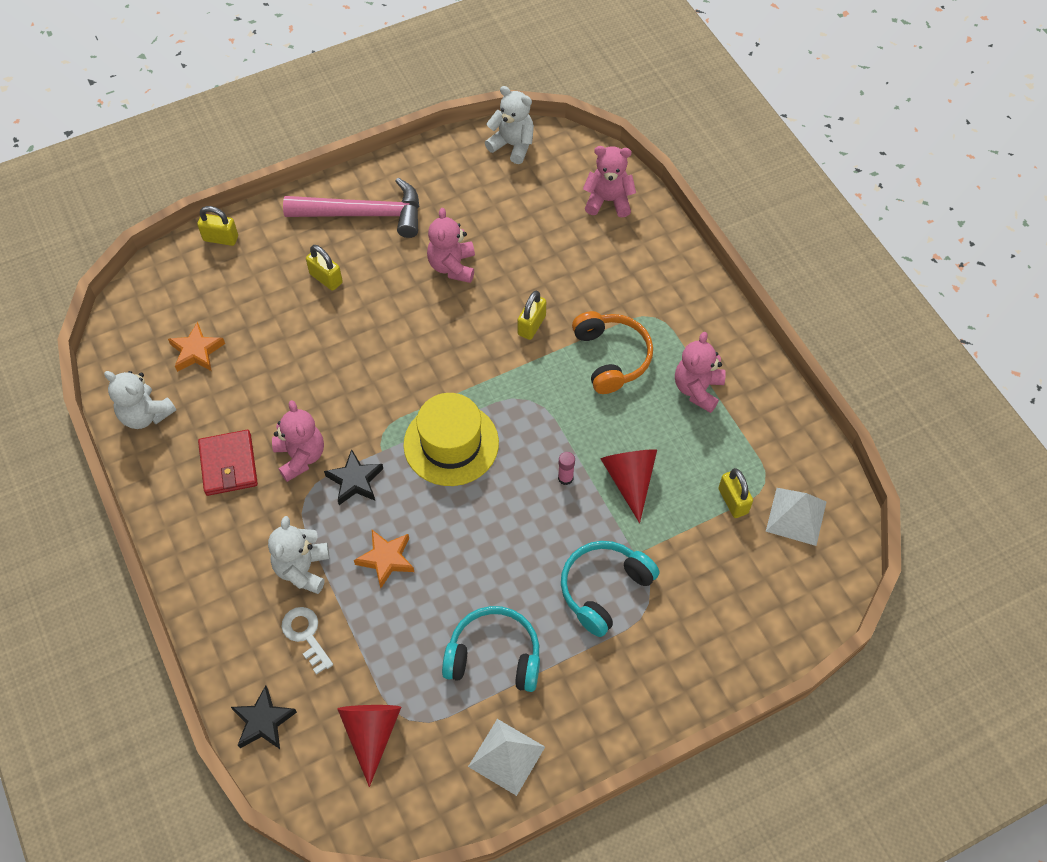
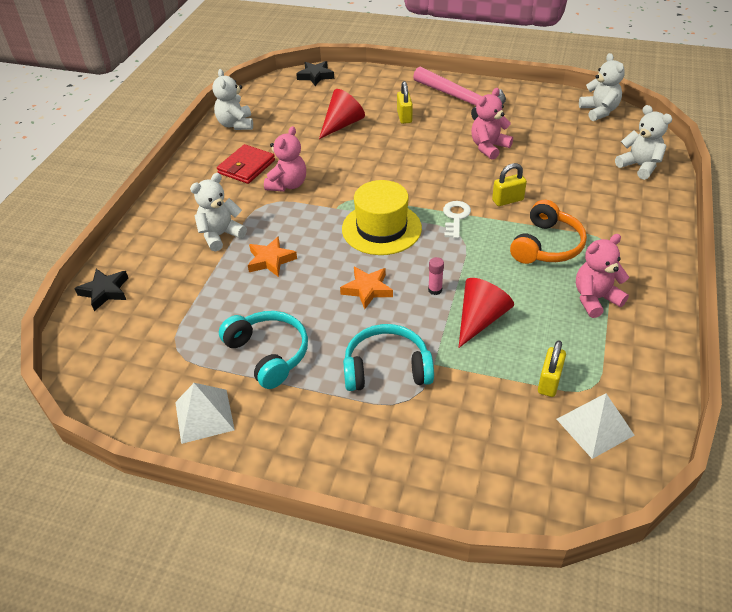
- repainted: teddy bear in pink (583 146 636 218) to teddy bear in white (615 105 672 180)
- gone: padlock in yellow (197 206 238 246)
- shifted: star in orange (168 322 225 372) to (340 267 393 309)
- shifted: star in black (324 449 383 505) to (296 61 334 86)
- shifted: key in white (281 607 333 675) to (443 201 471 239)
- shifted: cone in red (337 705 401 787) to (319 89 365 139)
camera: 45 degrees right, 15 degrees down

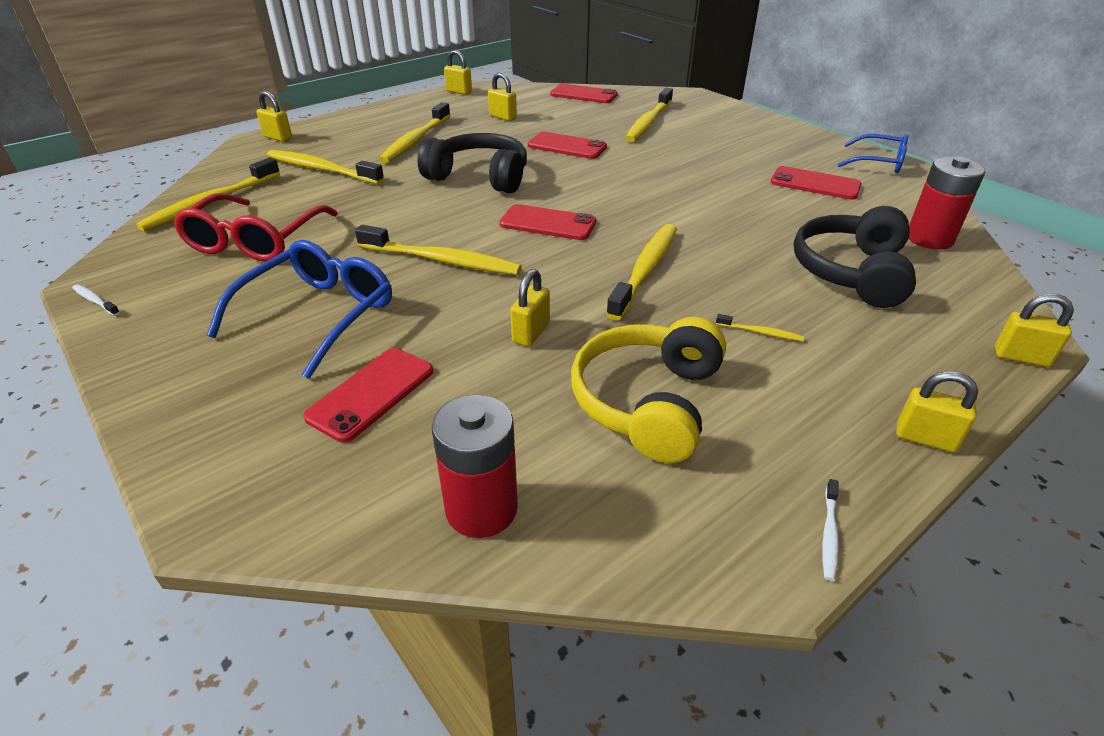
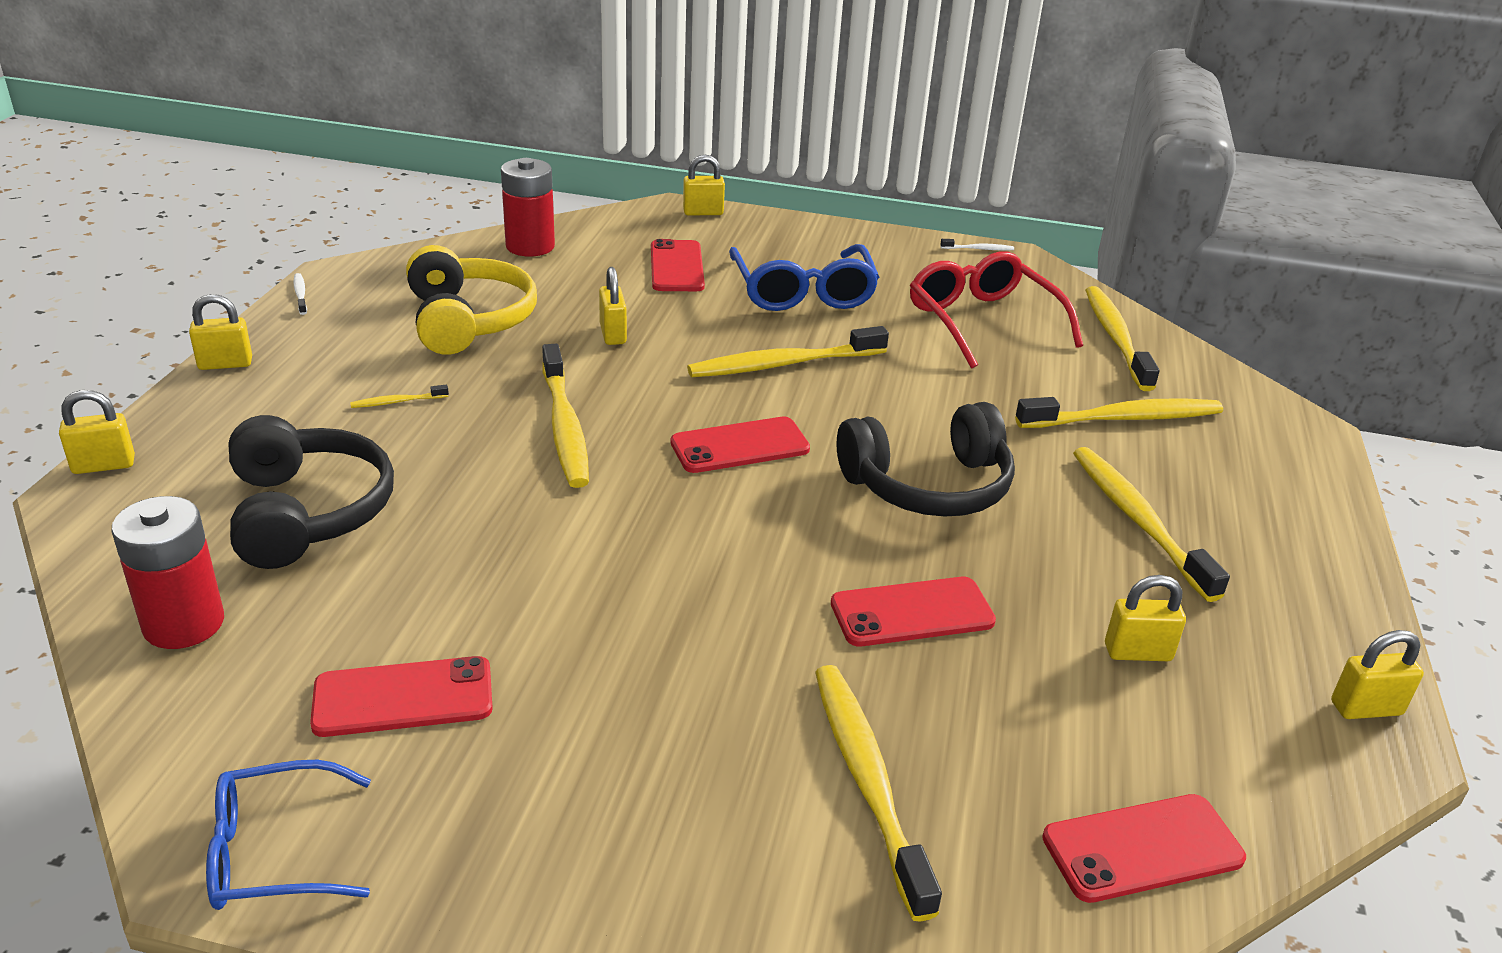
- shifted: padlock in yellow (256 91 292 142) to (683 155 725 215)
camera: 140 degrees right, 5 degrees down

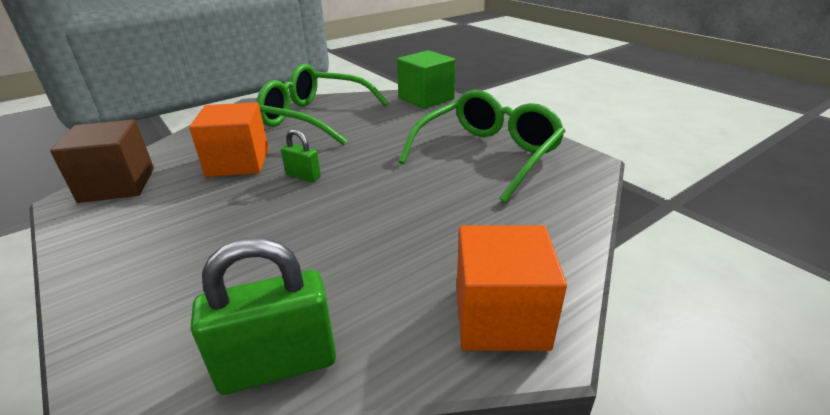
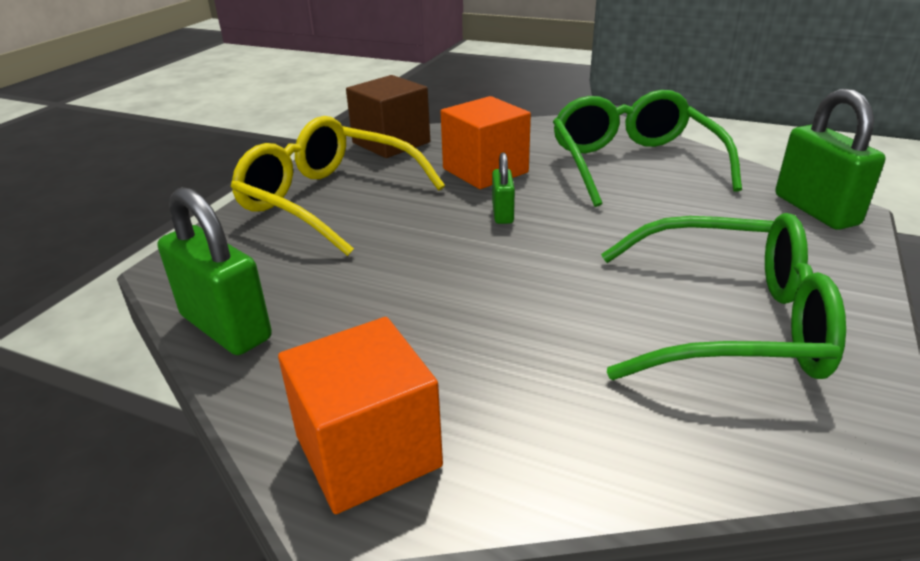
- swapped: cube in green (397 50 456 109) to padlock in green (775 89 886 230)
- new: glasses in yellow (230 116 445 256)
camera: 60 degrees right, 0 degrees up

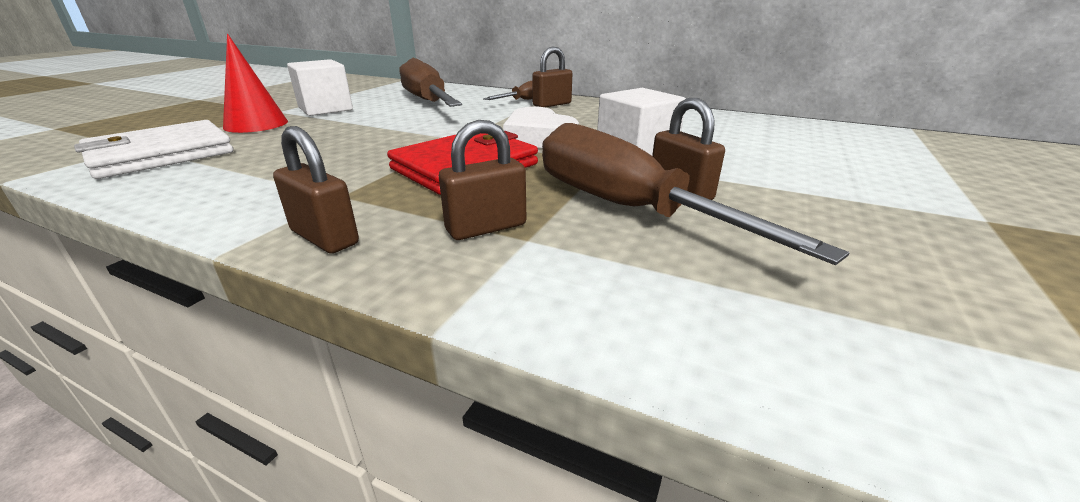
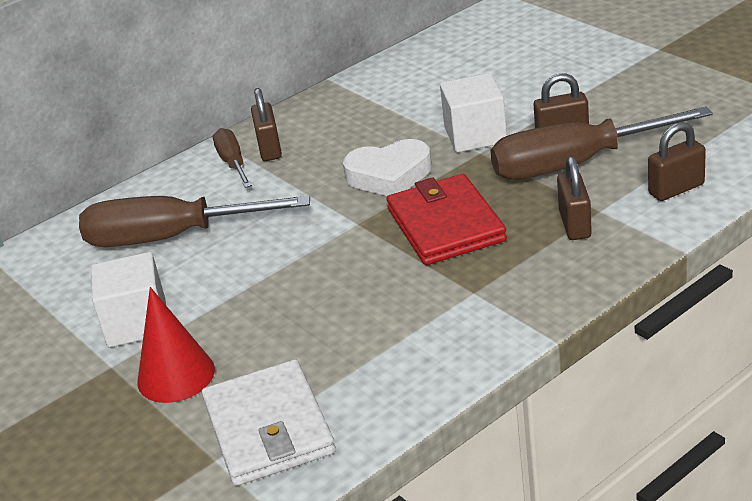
- shifted: padlock in brown (273 126 359 254) to (648 122 706 201)
camera: 60 degrees left, 5 degrees up

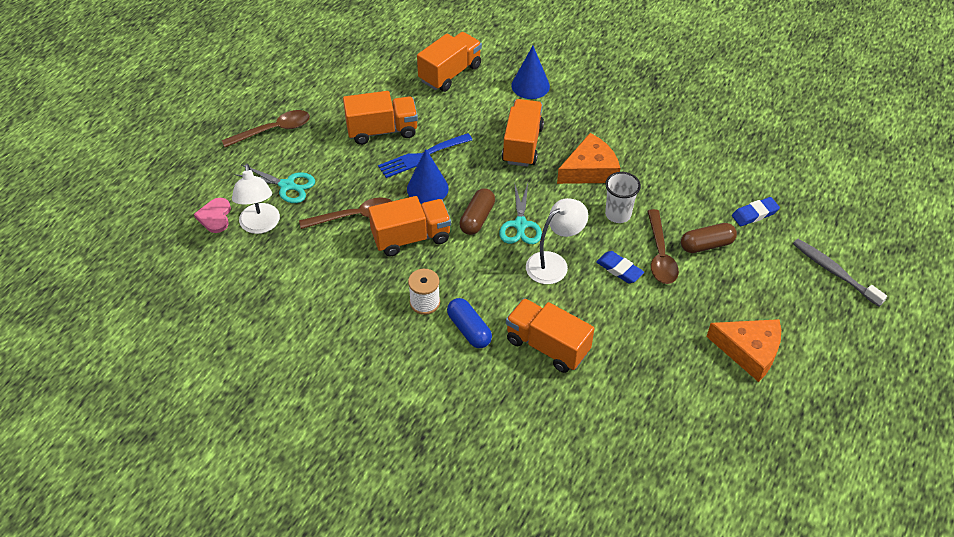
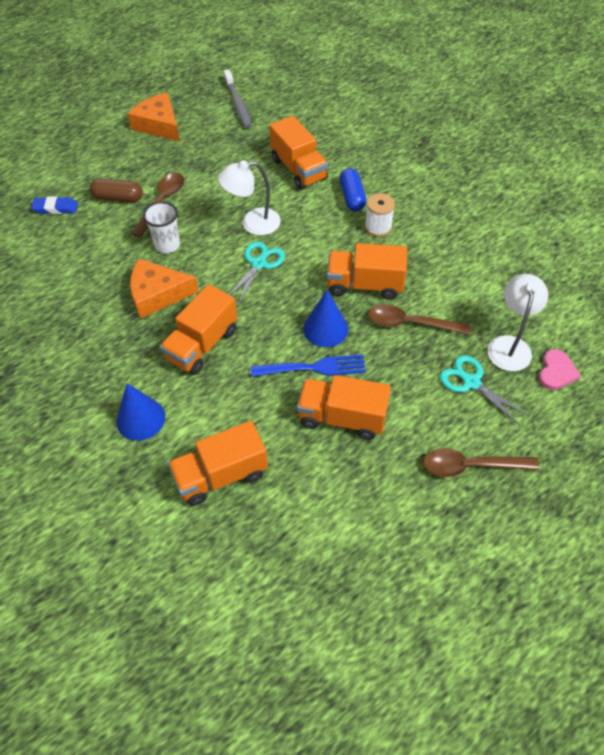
- gone: capsule in brown (459 188 495 235)
- shifted: toothbrush in grey (793 239 887 307) to (224 69 252 129)
- gone: eraser in blue (596 251 644 283)
camera: 155 degrees left, 5 degrees up

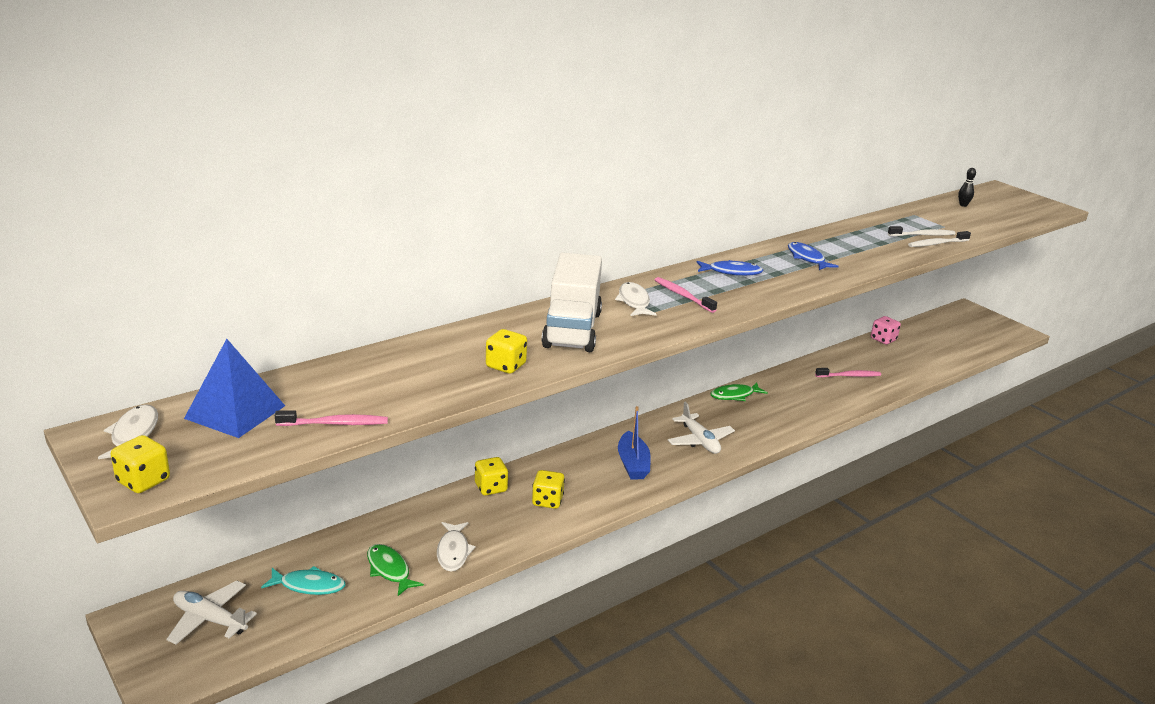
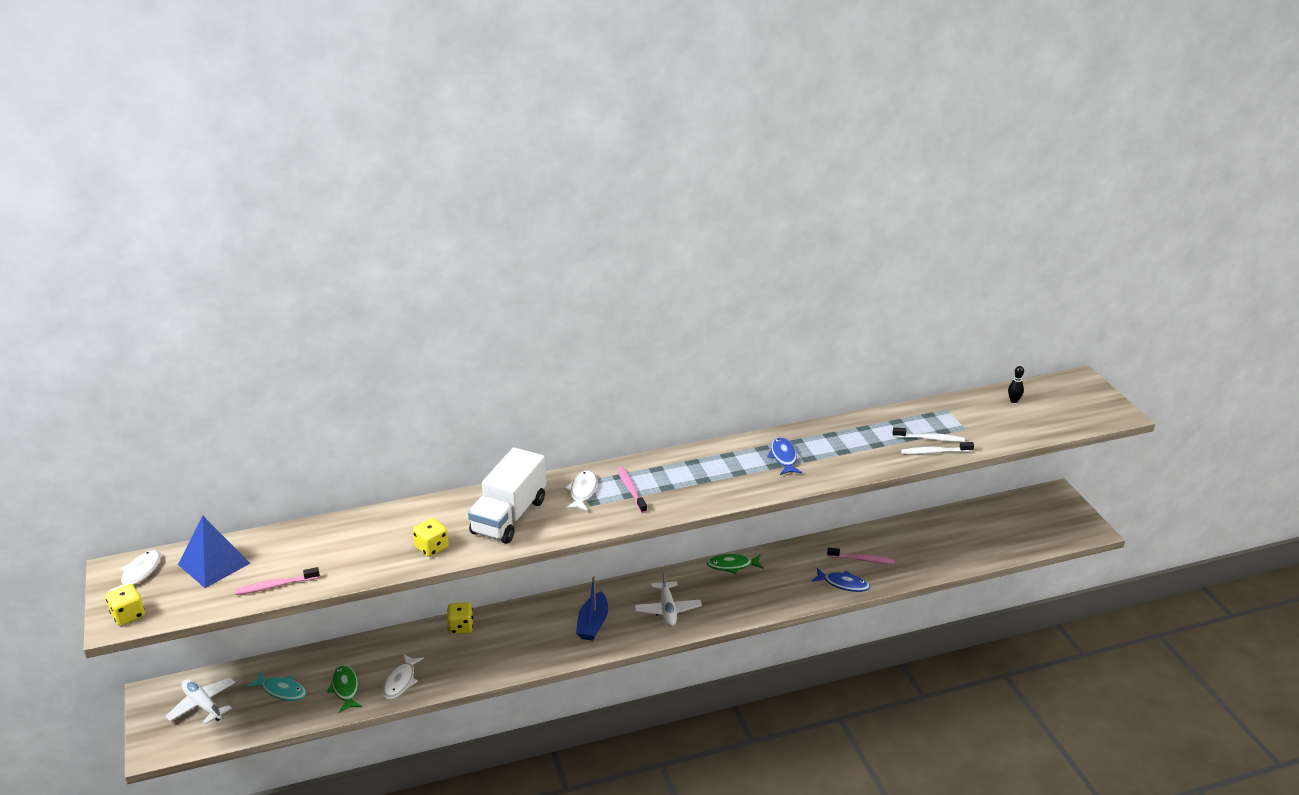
- shifted: fish in blue (697 260 763 276) to (812 568 870 592)
- gone: dice in pink (871 316 901 344)
- rotated: toothbrush in pink (275 410 388 426) = (235 567 320 595) 150 degrees clockwise
- gone: dice in yellow (532 470 565 509)
camera: 20 degrees right, 5 degrees up

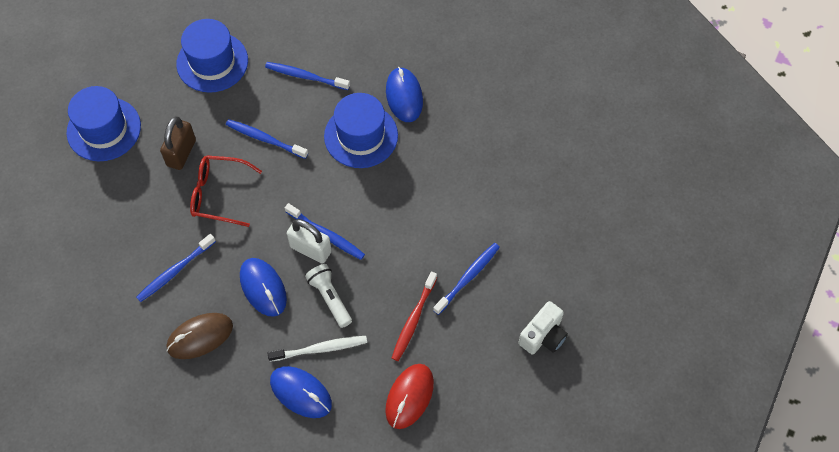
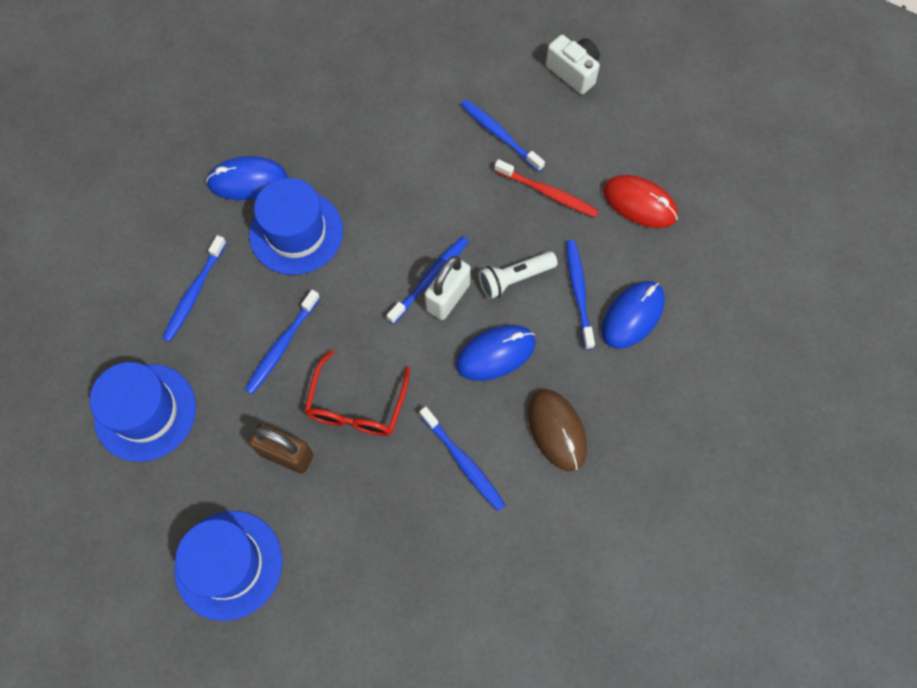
- repainted: toothbrush in white (267 336 367 362) to toothbrush in blue (566 240 595 350)
camera: 85 degrees left, 5 degrees up

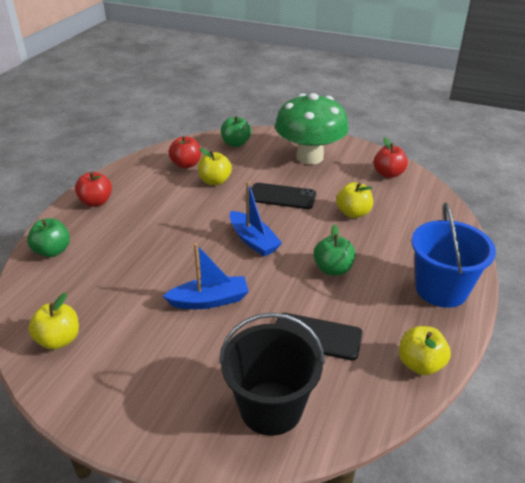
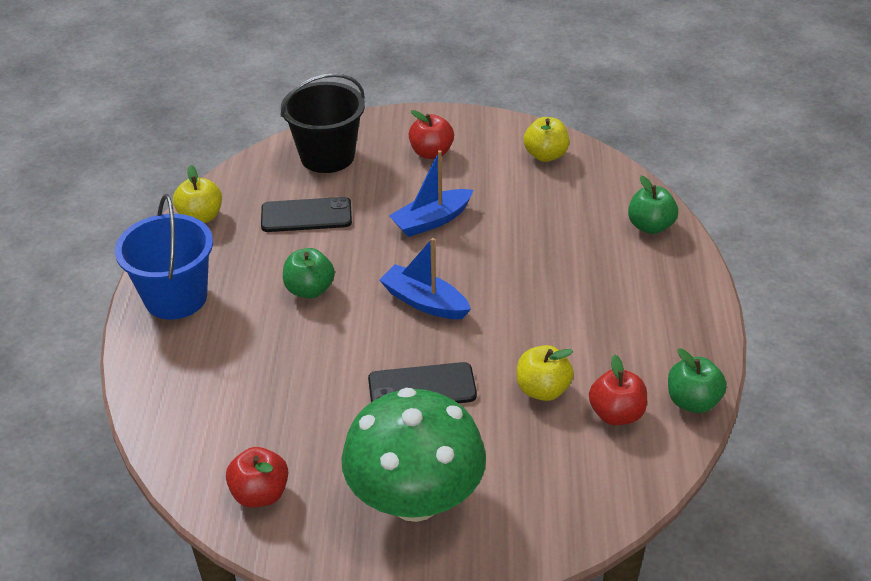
- shifted: apple in green (221 116 251 147) to (668 349 727 413)
- shifted: apple in red (75 172 112 207) to (409 110 454 159)
- gone: apple in yellow (336 182 373 218)
camera: 160 degrees right, 5 degrees up

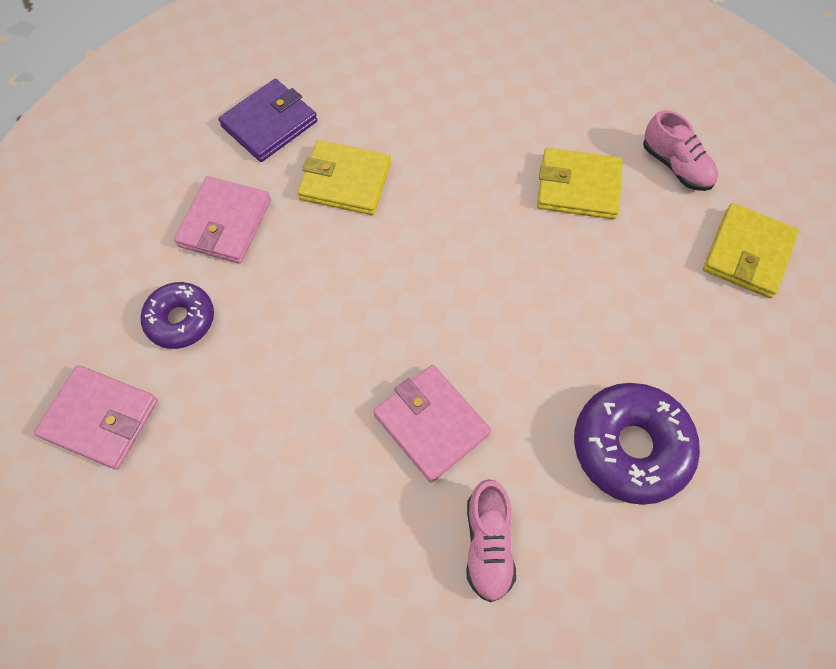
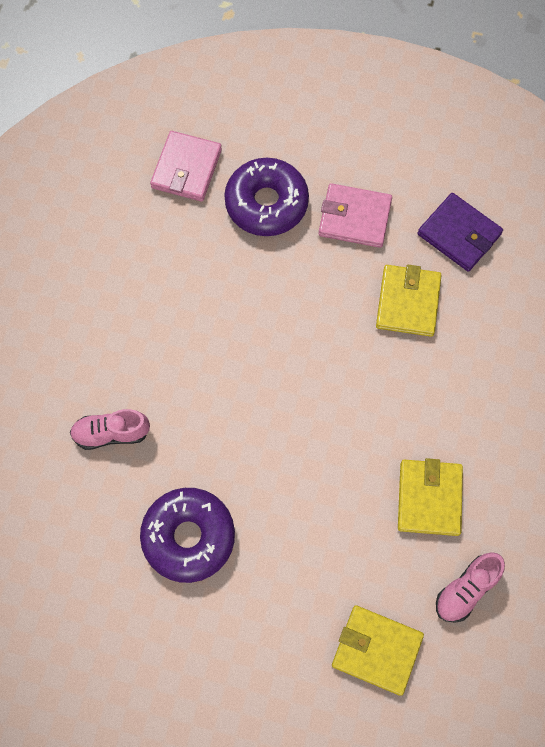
- scaled: donut in purple (141 282 214 349) = (224 158 309 236) x1.57
- gone: wallet in pink (373 365 491 483)
camera: 85 degrees right, 5 degrees up

